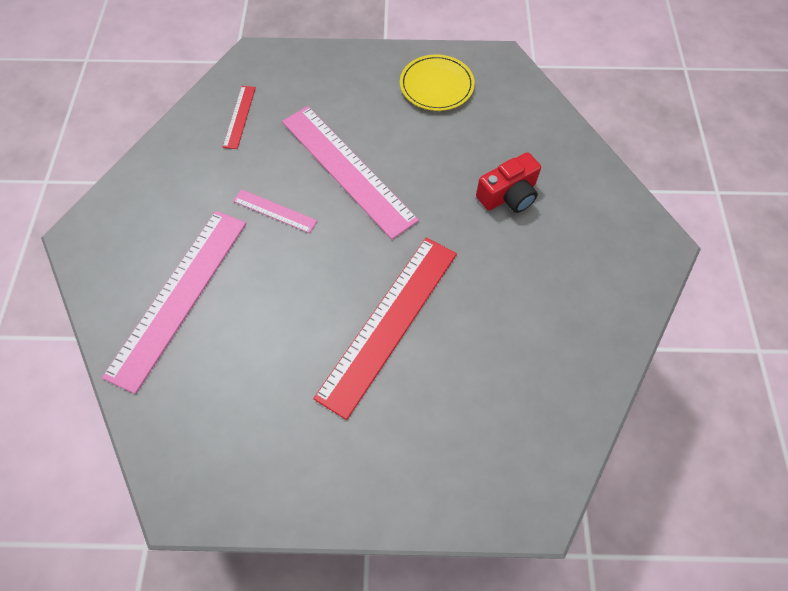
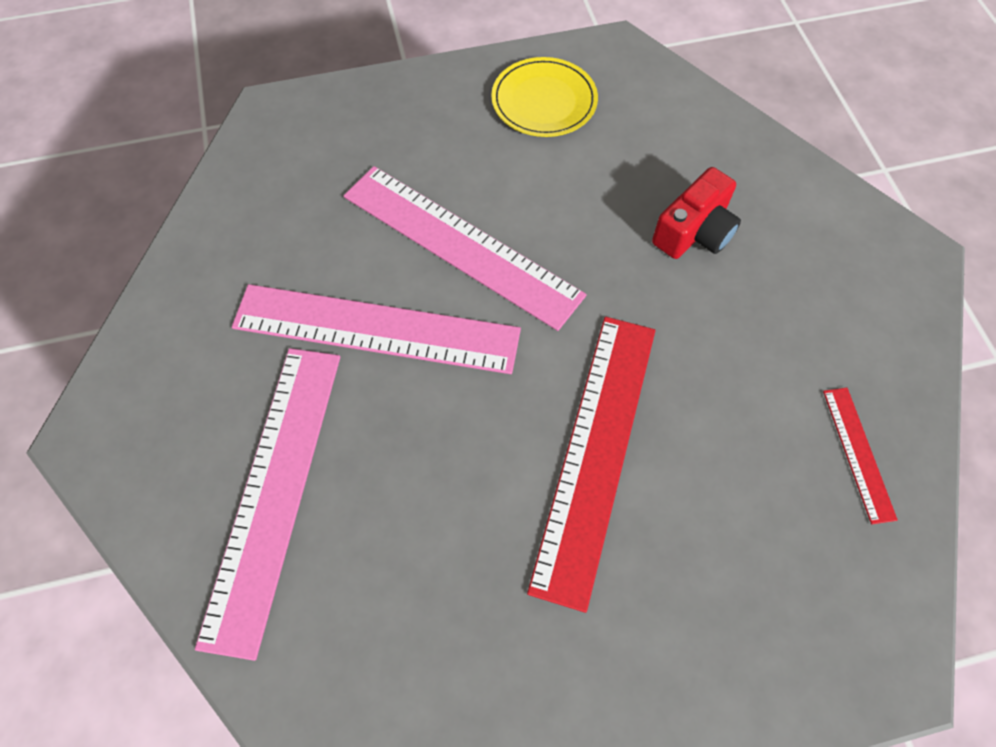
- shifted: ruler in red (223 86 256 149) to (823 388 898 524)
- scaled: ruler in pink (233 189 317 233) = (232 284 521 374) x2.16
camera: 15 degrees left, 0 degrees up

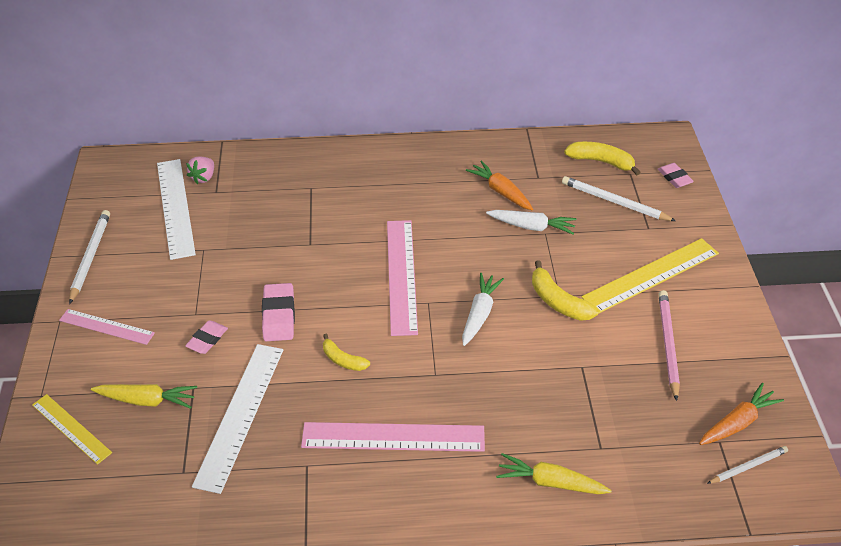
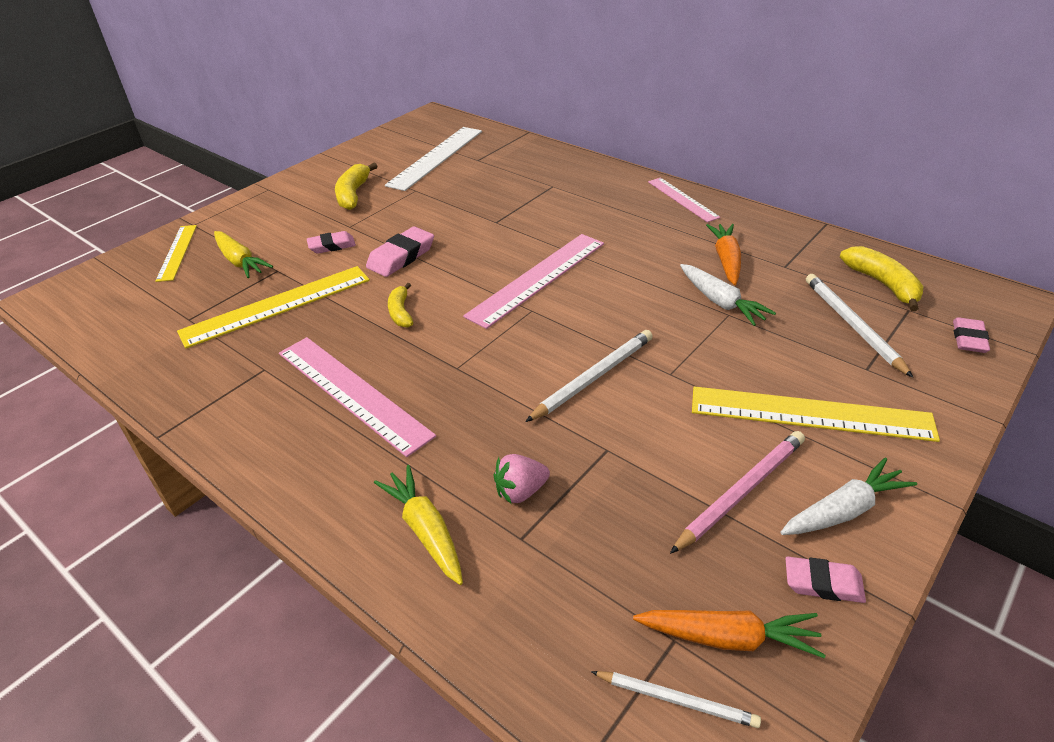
- shifted: strawberry in pink (186 156 214 184) to (494 454 550 503)
- shifted: pencil in white (69 210 110 304) to (525 330 653 422)
- shifted: banana in yellow (532 260 598 321) to (335 163 377 210)
- shifted: carrot in white (462 273 504 346) to (780 458 917 535)
- shifted: ruler in pink (59 309 155 345) to (648 178 721 222)
- repainted: ruler in white (192 344 283 494) to ruler in yellow (177 266 370 348)
- new: eraser in pink (785 557 866 603)
camera: 45 degrees right, 5 degrees down

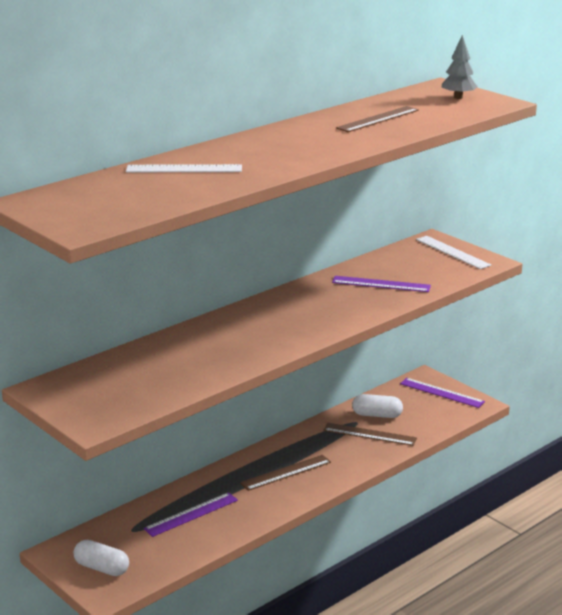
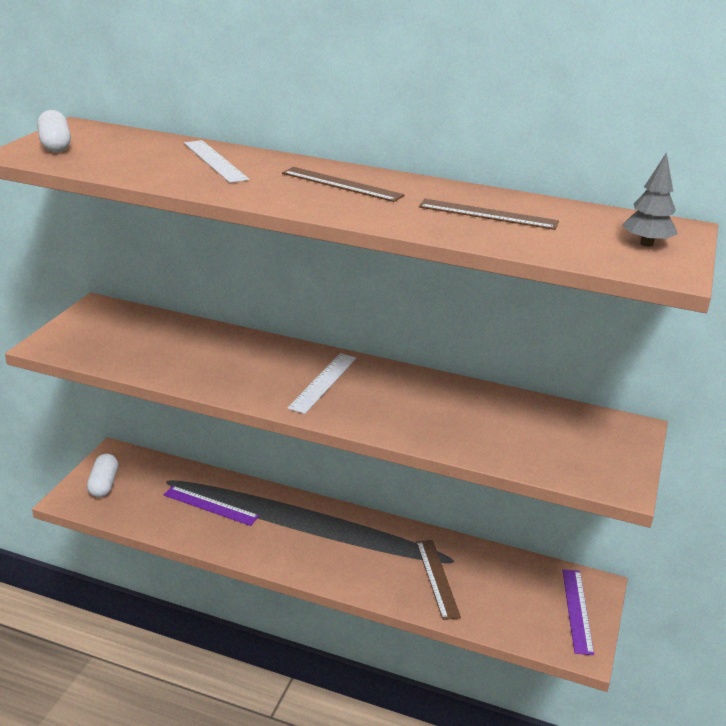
- shifted: ruler in white (416 236 491 269) to (287 353 356 414)
- gone: ruler in purple (332 276 431 292)
- shifted: capsule in white (352 394 403 418) to (37 110 71 152)
- shifted: ruler in brown (240 455 331 491) to (282 167 405 202)
camera: 60 degrees right, 5 degrees up

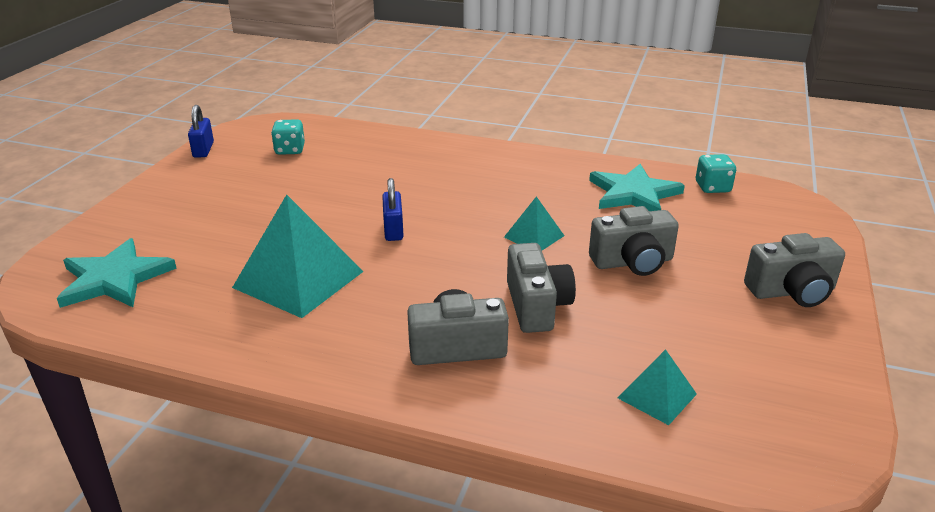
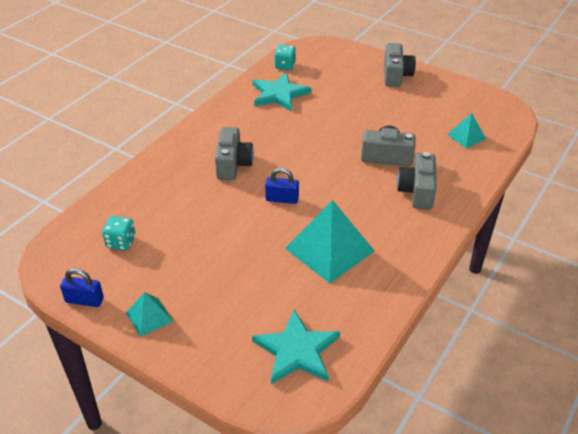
- shifted: pyramid in turquoise (504 196 564 250) to (126 292 174 337)
- shifted: camera in grey (589 206 679 276) to (215 127 254 180)
camera: 75 degrees left, 10 degrees up

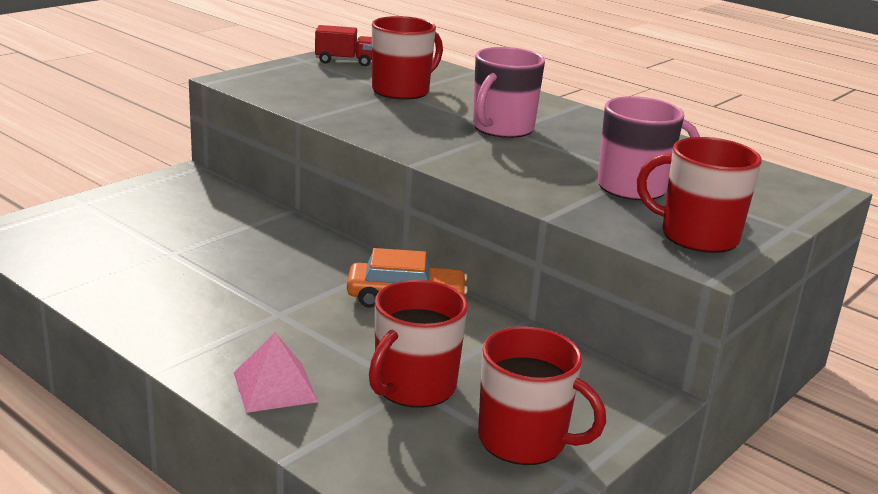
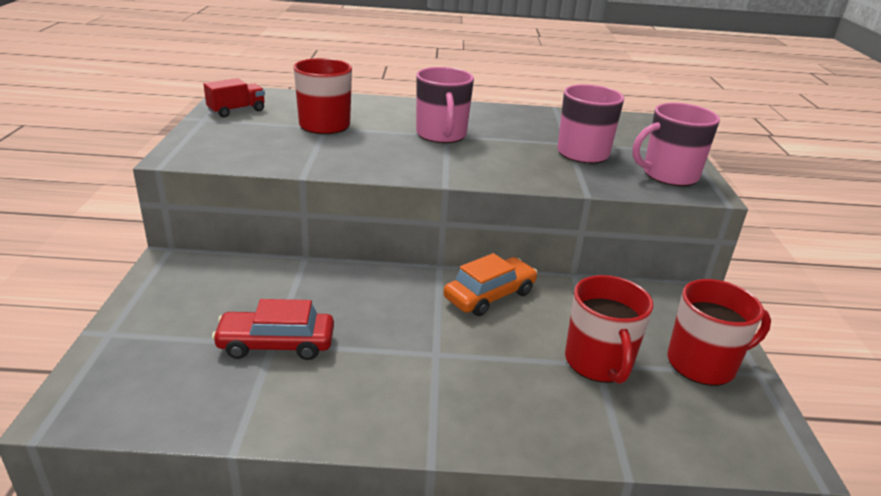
- repainted: mug in red (637 137 762 253) to mug in pink (632 103 720 186)
- gone: pyramid in pink (234 333 318 413)
- new: car in red (212 299 334 360)
camera: 40 degrees left, 5 degrees up

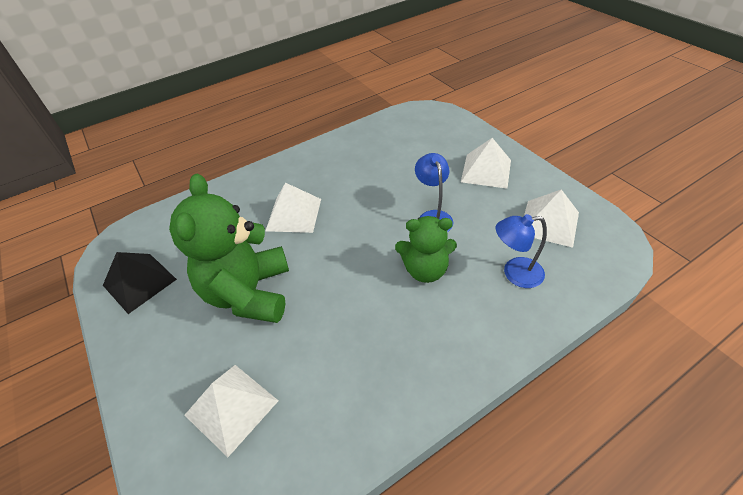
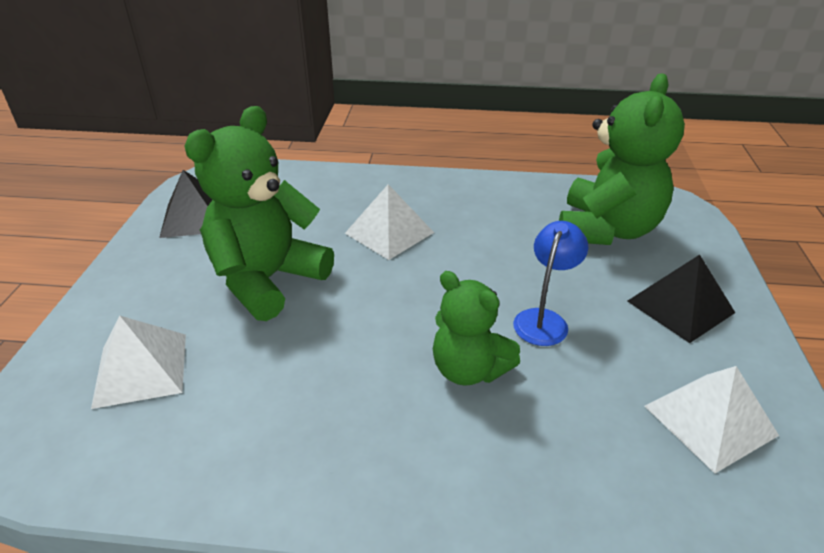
- repainted: pyramid in white (461 138 511 189) to pyramid in black (628 255 735 343)
- gone: lamp in blue (496 214 547 288)
- new: teddy bear in green (559 74 685 245)
camera: 35 degrees right, 10 degrees down

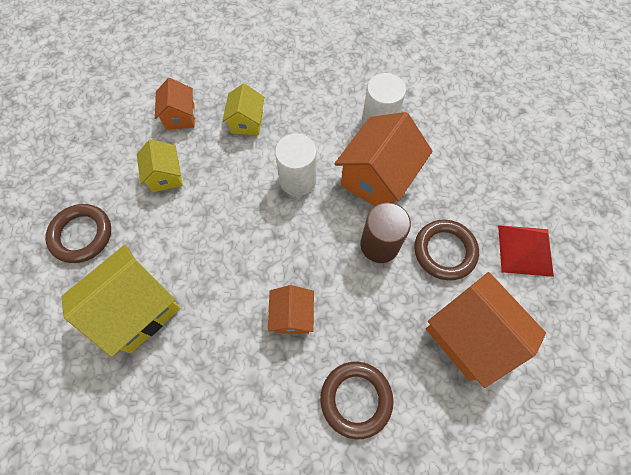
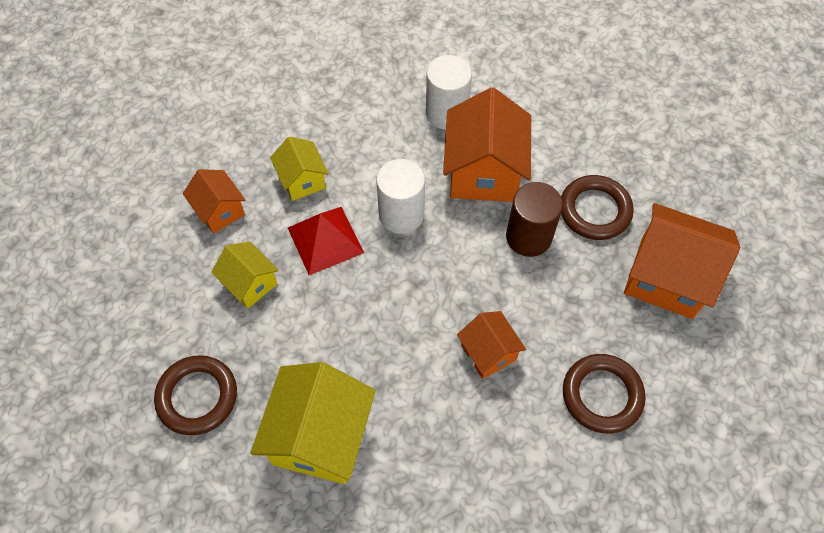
- shifted: pyramid in red (498 225 554 277) to (288 207 364 275)
camera: 30 degrees left, 5 degrees down

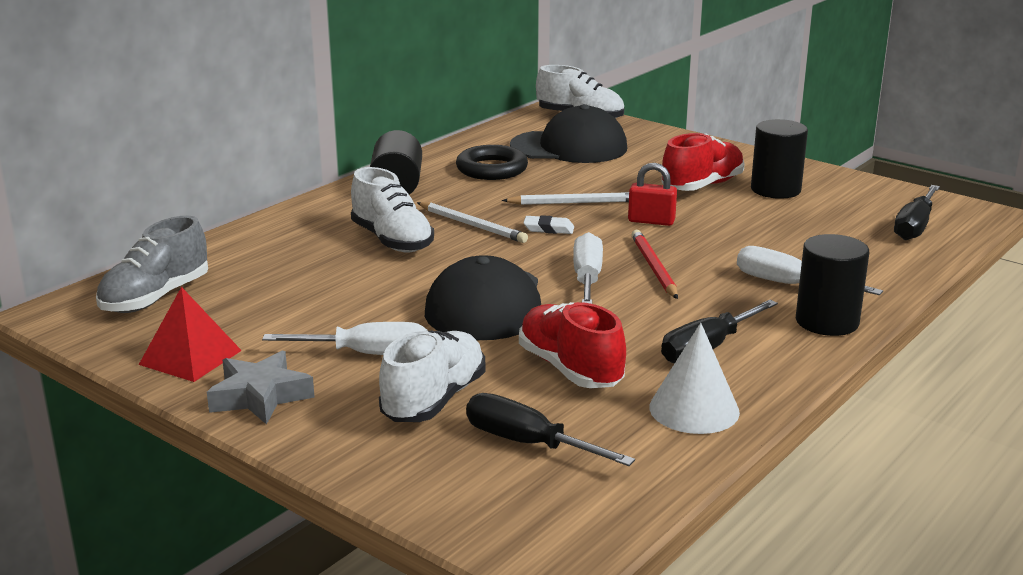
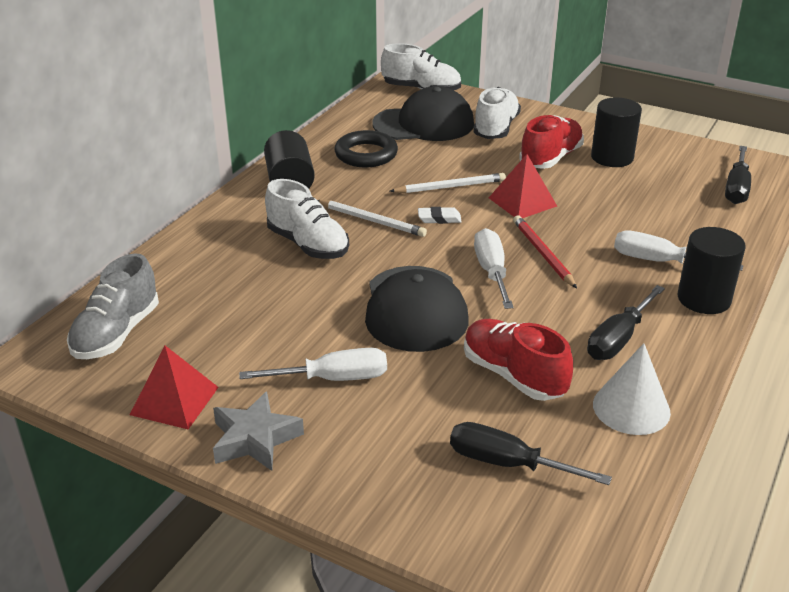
- swapped: padlock in red (628 163 677 226) to pyramid in red (489 154 557 218)
- shifted: shoe in white (379 330 486 422) to (473 87 521 139)
camera: 10 degrees left, 10 degrees up

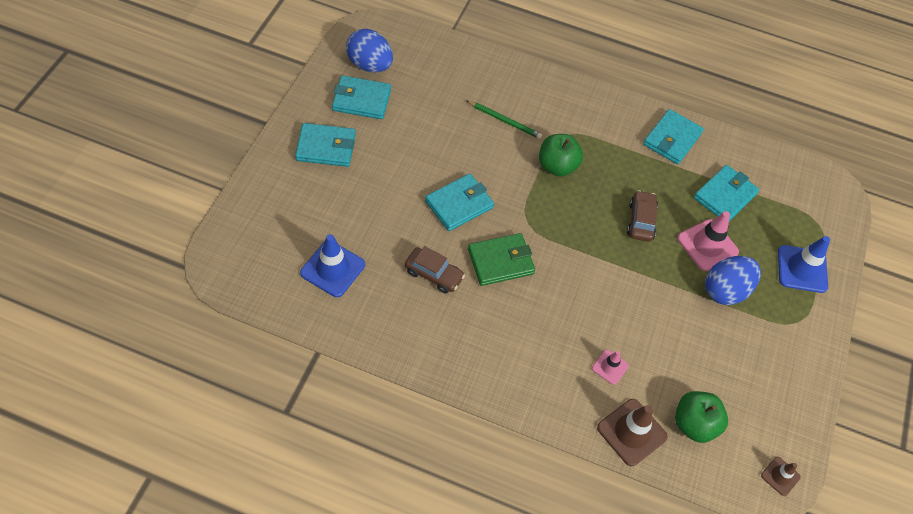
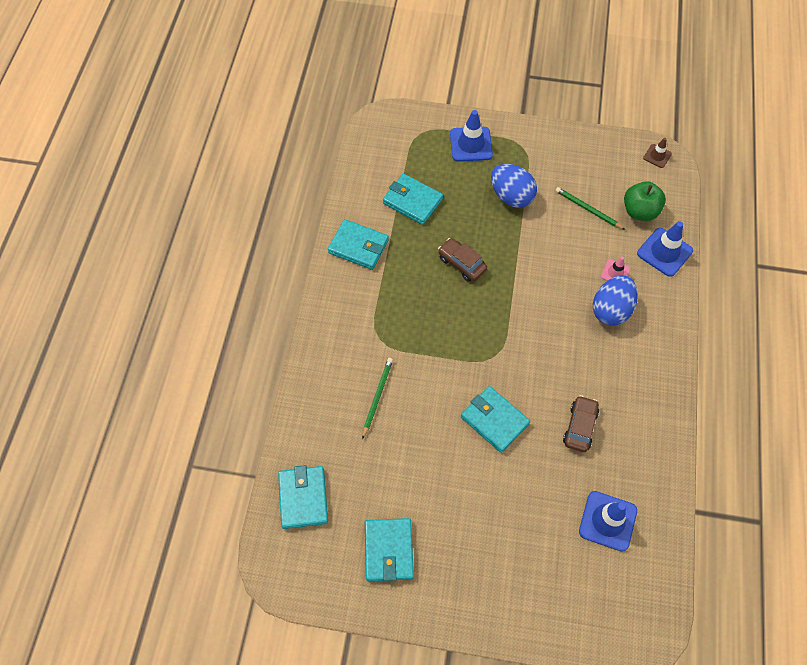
- shifted: egg in blue (346 29 393 72) to (593 275 638 326)
- shifted: wallet in turquoise (295 123 356 167) to (278 465 328 529)
- gone: apple in green (539 134 583 177)
- rotated: car in brown (627 190 658 242) = (438 238 487 282) 45 degrees clockwise
- gone: traffic cone in pink (677 211 739 271)
- gone: wallet in green (468 233 535 286)
- repainted: traffic cone in brown (597 399 667 466) to traffic cone in blue (637 221 693 277)
- new: pencil in green (555 187 625 230)
camera: 95 degrees left, 5 degrees up

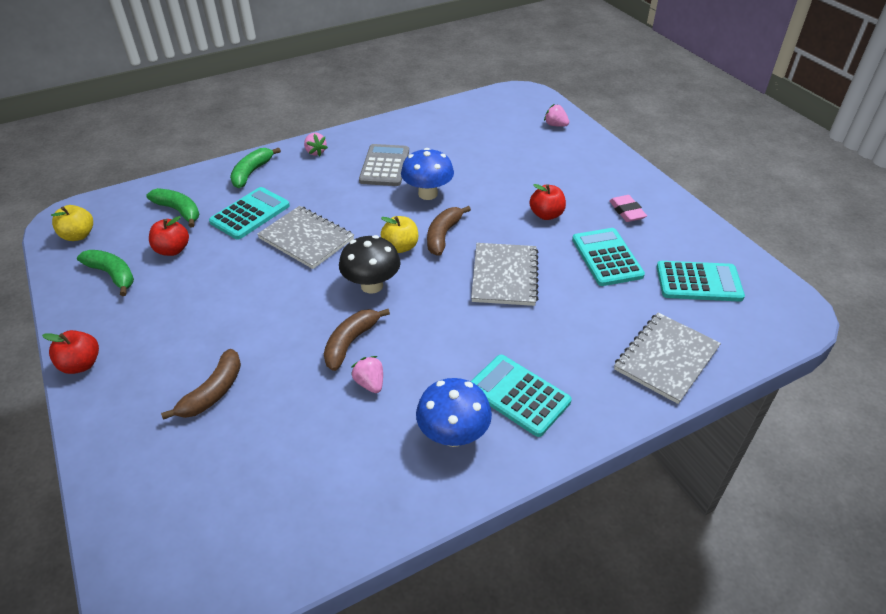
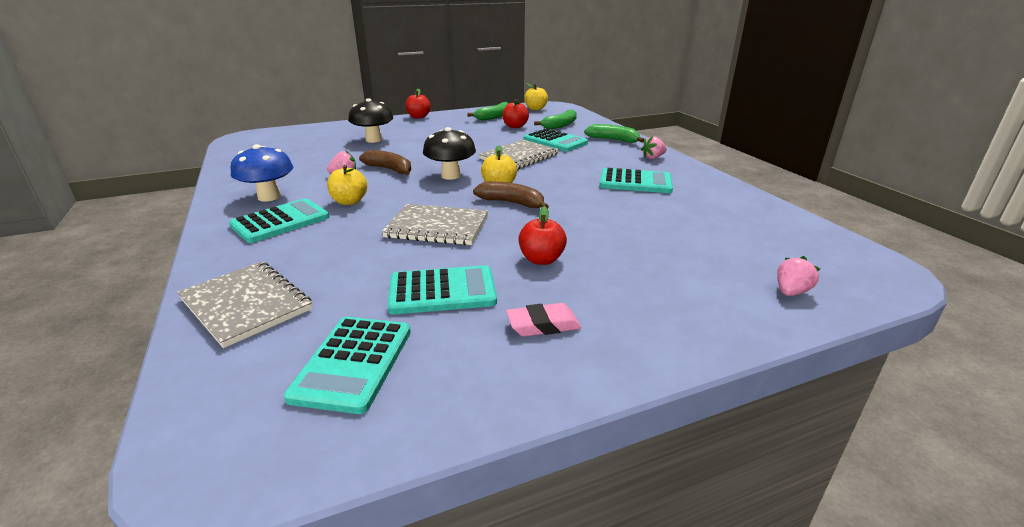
- repainted: calculator in grey (359 144 409 186) to calculator in turquoise (600 168 673 193)
- gone: mushroom in blue (401 148 454 200)
- swapped: banana in brown (161 349 241 420) to mushroom in black (348 98 393 143)
- new: apple in yellow (327 165 367 205)
camera: 95 degrees right, 15 degrees down

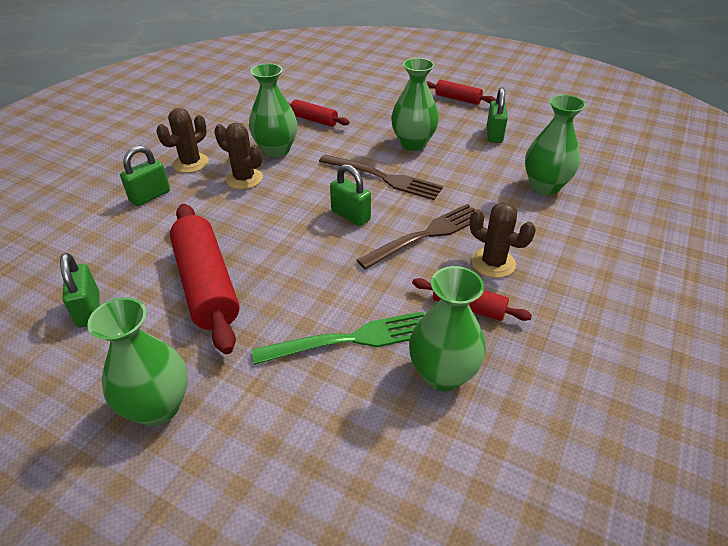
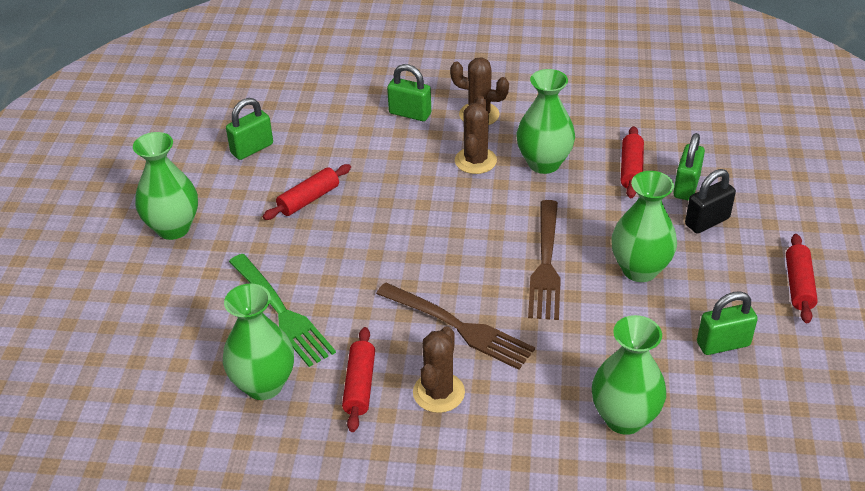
- shifted: padlock in green (330 164 371 226) to (673 133 705 201)
- scaled: rolling pin in red (170 204 240 354) = (263 164 351 220) x0.53
- new: padlock in black (685 169 736 233)
camera: 70 degrees right, 0 degrees up

